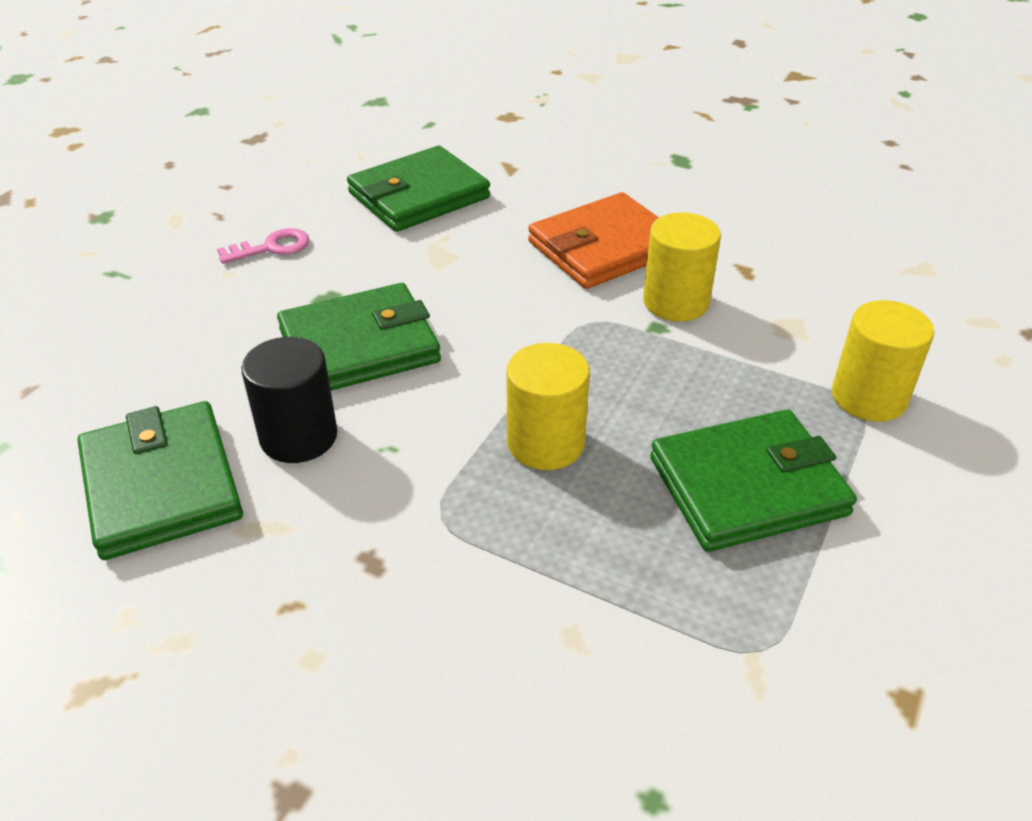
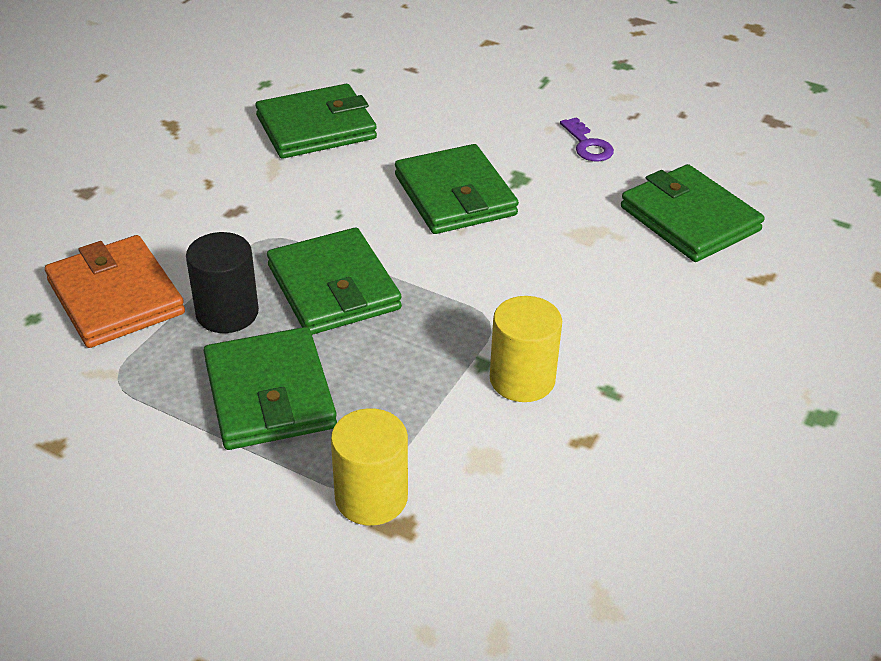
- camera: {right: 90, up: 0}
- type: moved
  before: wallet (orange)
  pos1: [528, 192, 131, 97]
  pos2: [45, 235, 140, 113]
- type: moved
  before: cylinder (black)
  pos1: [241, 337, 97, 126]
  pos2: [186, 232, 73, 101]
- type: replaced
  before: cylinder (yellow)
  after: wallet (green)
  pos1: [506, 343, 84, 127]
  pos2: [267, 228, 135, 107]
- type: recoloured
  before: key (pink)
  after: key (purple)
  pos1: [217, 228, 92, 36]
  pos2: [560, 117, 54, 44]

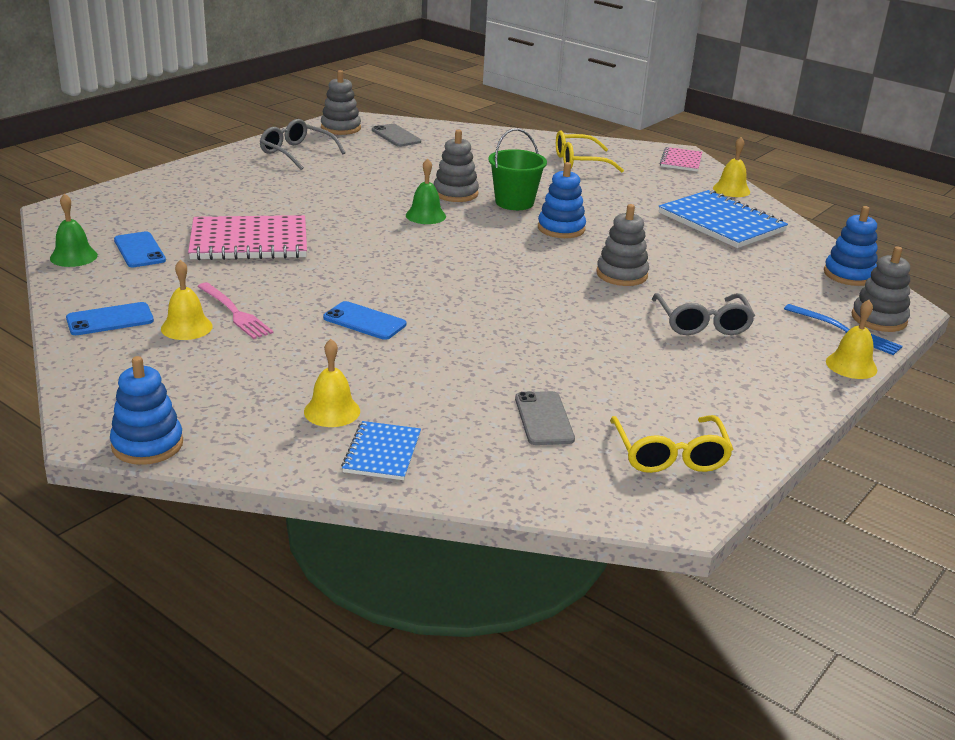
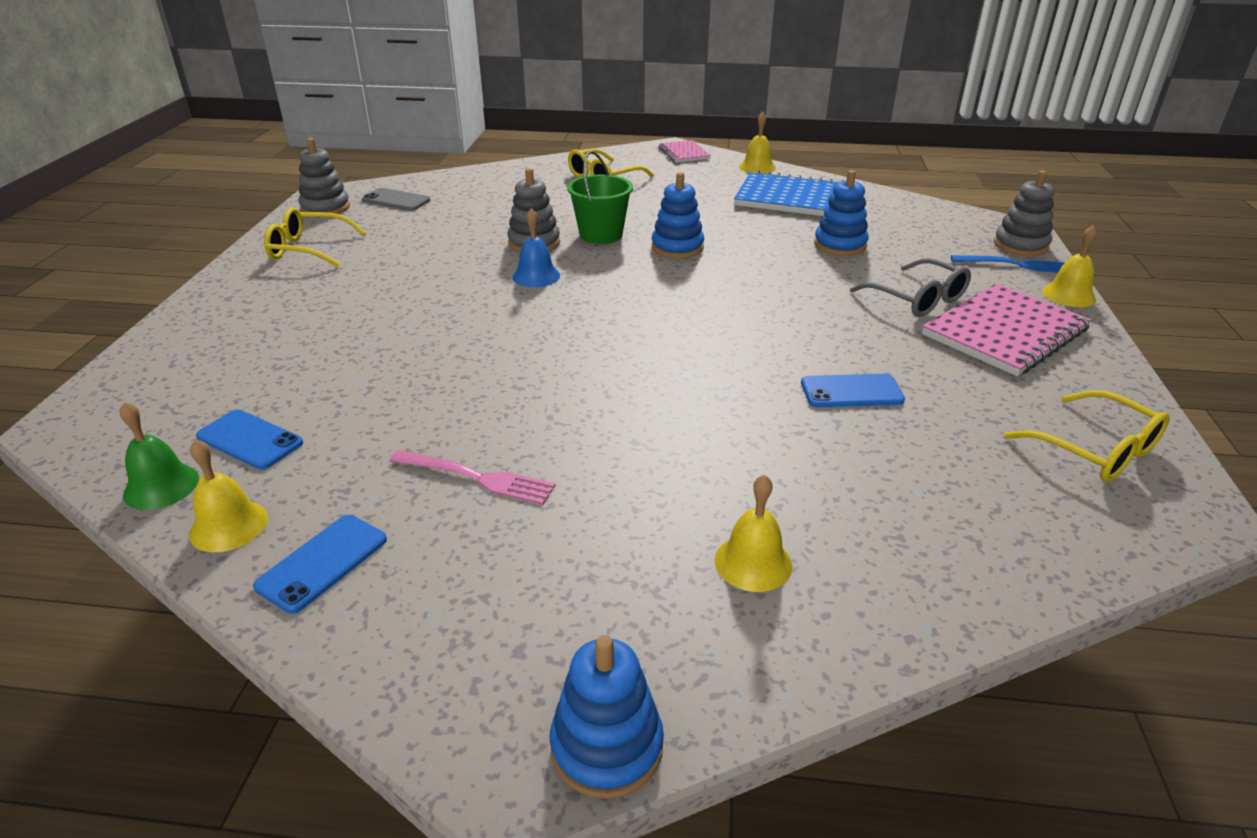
- camera: {right: -30, up: 5}
- type: moved
  before: bell (yellow)
  pos1: [161, 260, 52, 80]
  pos2: [189, 439, 79, 113]
- type: recoloured
  before: glasses (grey)
  after: glasses (yellow)
  pos1: [260, 119, 86, 51]
  pos2: [264, 208, 103, 59]
- type: recoloured
  before: bell (green)
  after: bell (blue)
  pos1: [406, 158, 40, 66]
  pos2: [512, 208, 48, 79]
- type: moved
  before: phone (blue)
  pos1: [323, 301, 83, 39]
  pos2: [801, 374, 104, 33]
- type: moved
  before: stacking toy (blue)
  pos1: [824, 206, 54, 80]
  pos2: [814, 170, 55, 86]
- type: moved
  before: notebook (pink)
  pos1: [188, 215, 119, 45]
  pos2: [922, 284, 169, 92]
- type: removed
  before: notebook (blue)
  pos1: [341, 421, 80, 59]
- type: removed
  before: phone (grey)
  pos1: [515, 391, 60, 54]
- type: removed
  before: stacking toy (grey)
  pos1: [596, 204, 53, 82]

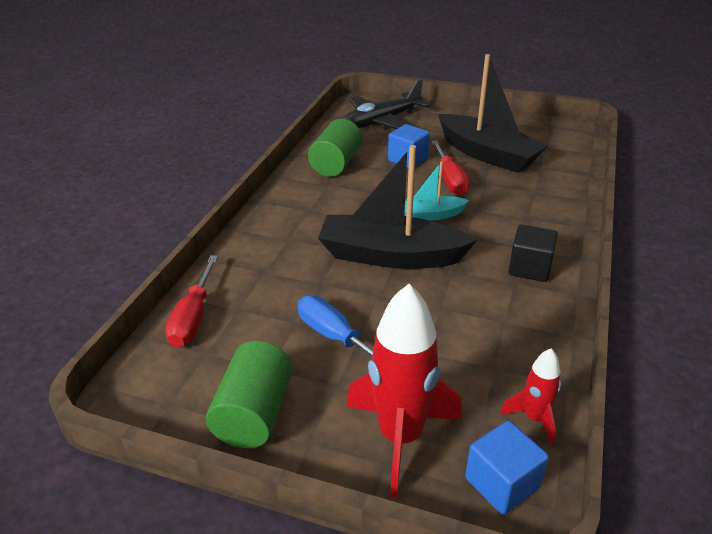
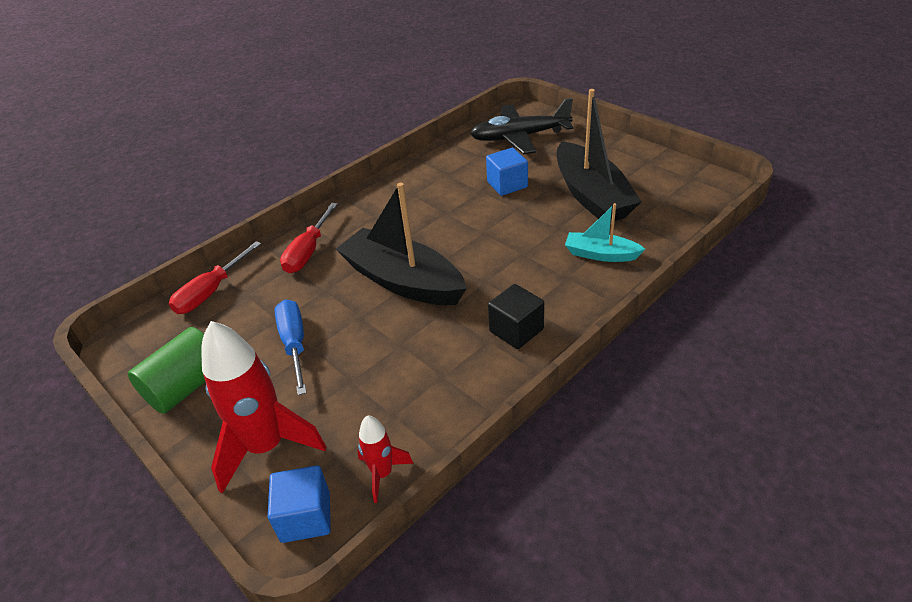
- camera: {right: 30, up: 5}
- type: moved
  before: screwdriver (red)
  pos1: [432, 141, 38, 54]
  pos2: [280, 203, 57, 70]
- type: moved
  before: boat (turquoise)
  pos1: [404, 162, 65, 59]
  pos2: [565, 203, 80, 59]
- type: removed
  before: cylinder (green)
  pos1: [308, 119, 54, 58]

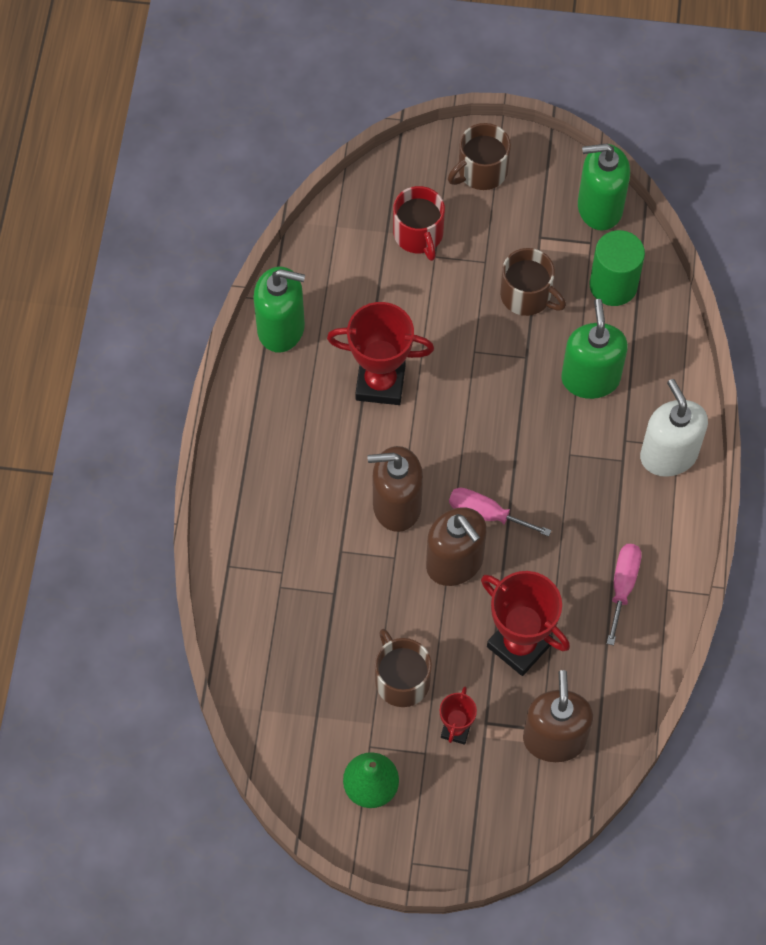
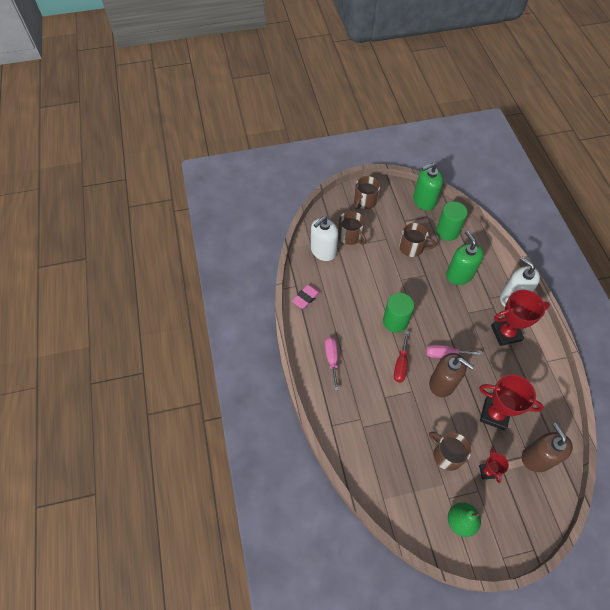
- camera: {right: -20, up: -5}
- type: replaced
  before: soap dispenser (green)
  after: eraser (pink)
  pos1: [253, 267, 52, 85]
  pos2: [292, 284, 29, 25]
- type: added
  after: soap dispenser (white)
  pos2: [311, 216, 27, 45]
- type: moved
  before: screwdriver (pink)
  pos1: [607, 544, 34, 101]
  pos2: [325, 337, 14, 53]
- type: recoloured
  before: mug (red)
  after: mug (brown)
  pos1: [393, 186, 52, 75]
  pos2: [338, 211, 28, 34]
- type: added
  after: cylinder (green)
  pos2: [383, 293, 31, 40]
- type: replaced
  before: soap dispenser (brown)
  after: screwdriver (red)
  pos1: [367, 446, 56, 86]
  pos2: [394, 331, 15, 51]
- type: moved
  before: trophy (red)
  pos1: [327, 302, 107, 103]
  pos2: [491, 290, 59, 56]

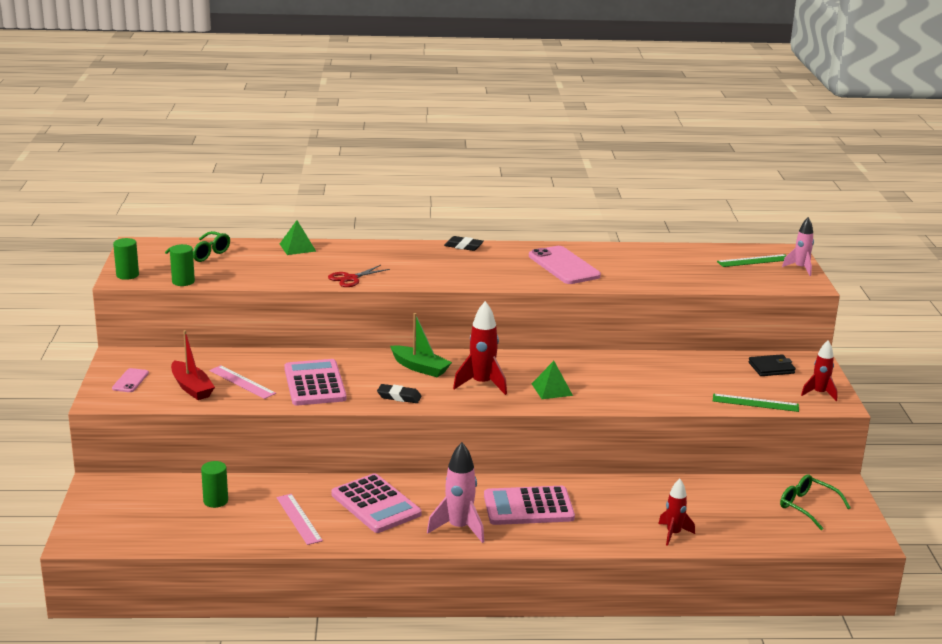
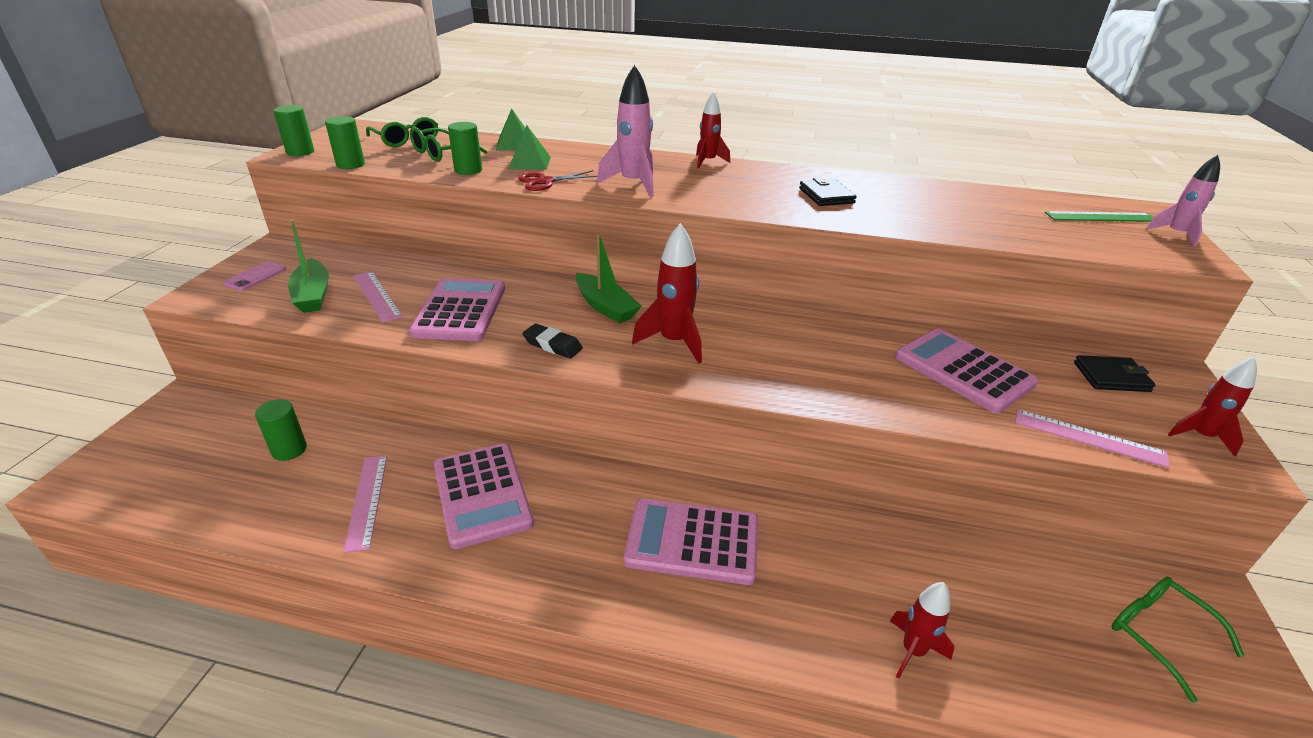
- camera: {right: 15, up: 10}
- type: recoloured
  before: boat (red)
  after: boat (green)
  pos1: [171, 330, 44, 70]
  pos2: [288, 219, 41, 94]
- type: added
  after: glasses (green)
  pos2: [410, 127, 78, 35]
- type: added
  after: cylinder (green)
  pos2: [448, 122, 34, 53]
- type: moved
  before: pyramid (green)
  pos1: [532, 361, 41, 38]
  pos2: [508, 125, 43, 45]
- type: moved
  before: rocket (pink)
  pos1: [427, 442, 57, 101]
  pos2: [597, 65, 57, 132]
- type: replaced
  before: eraser (black)
  after: rocket (red)
  pos1: [444, 236, 40, 15]
  pos2: [696, 92, 34, 77]
- type: replaced
  before: phone (pink)
  after: wallet (black)
  pos1: [529, 246, 72, 38]
  pos2: [799, 177, 58, 29]
- type: added
  after: calculator (pink)
  pos2: [895, 329, 143, 84]
- type: recoloured
  before: ruler (green)
  after: ruler (pink)
  pos1: [713, 394, 86, 18]
  pos2: [1015, 409, 155, 59]

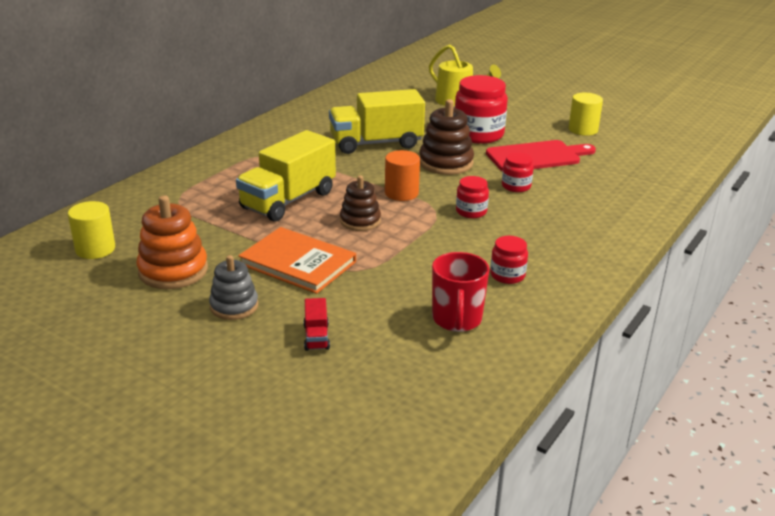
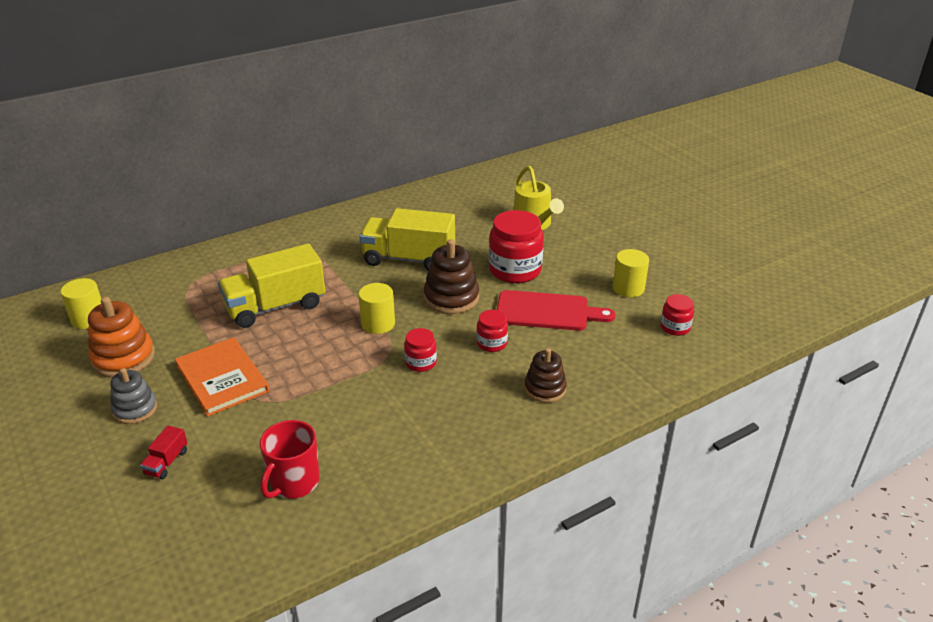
- camera: {right: 25, up: 5}
- type: recoloured
  before: cylinder (orange)
  after: cylinder (yellow)
  pos1: [385, 150, 35, 51]
  pos2: [358, 283, 37, 51]
- type: moved
  before: stacking toy (brown)
  pos1: [340, 175, 41, 56]
  pos2: [524, 348, 43, 55]
- type: moved
  before: jar (red)
  pos1: [490, 236, 38, 48]
  pos2: [660, 294, 34, 42]

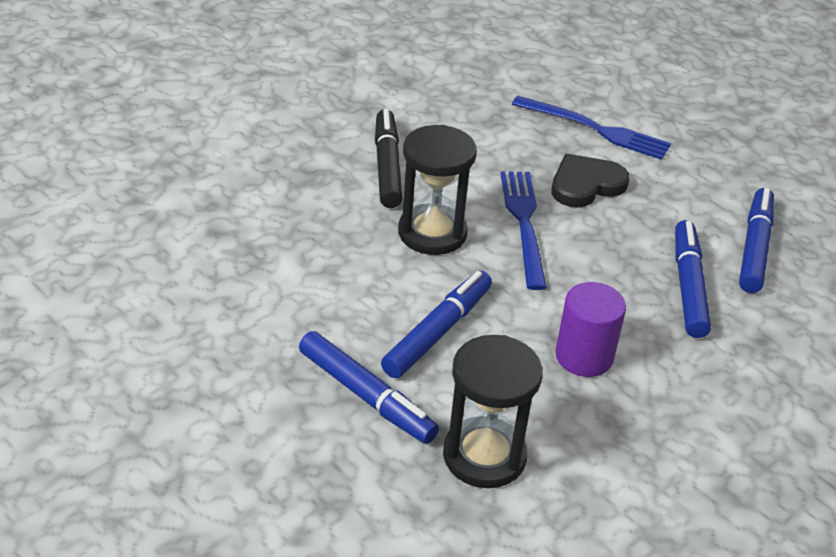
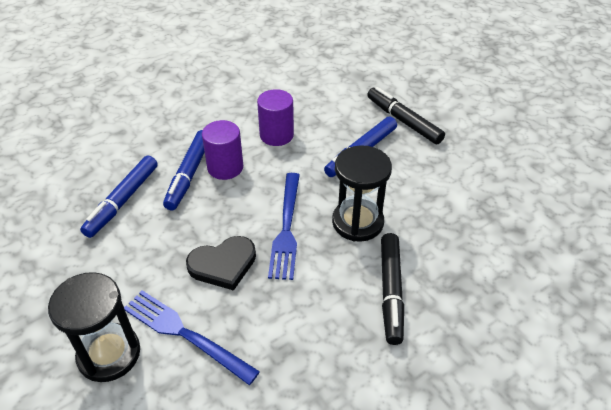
- camera: {right: -170, up: 5}
- type: moved
  before: hourglass (black)
  pos1: [443, 335, 100, 153]
  pos2: [48, 272, 92, 110]
- type: added
  after: cylinder (purple)
  pos2: [202, 120, 41, 60]
- type: recoloured
  before: marker (blue)
  after: marker (black)
  pos1: [299, 331, 140, 113]
  pos2: [367, 87, 78, 57]

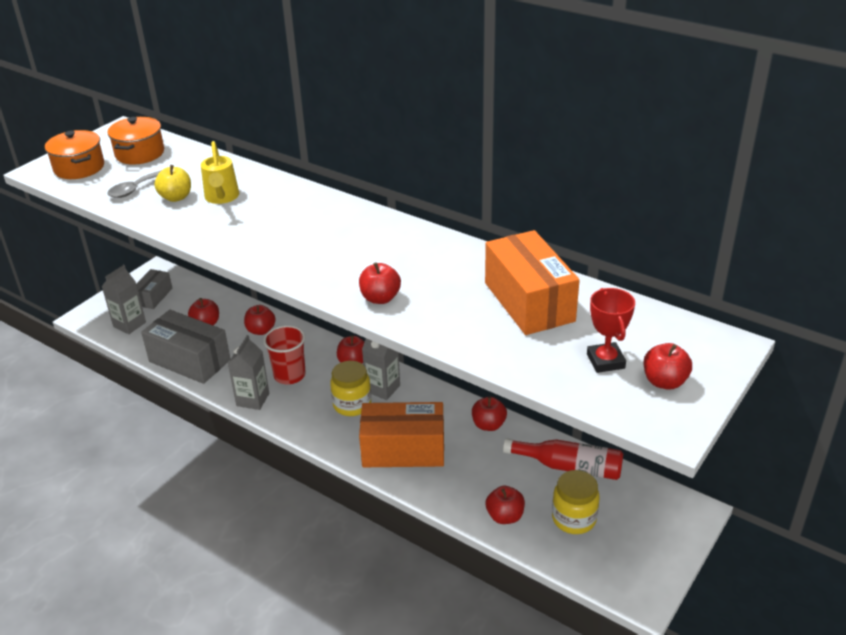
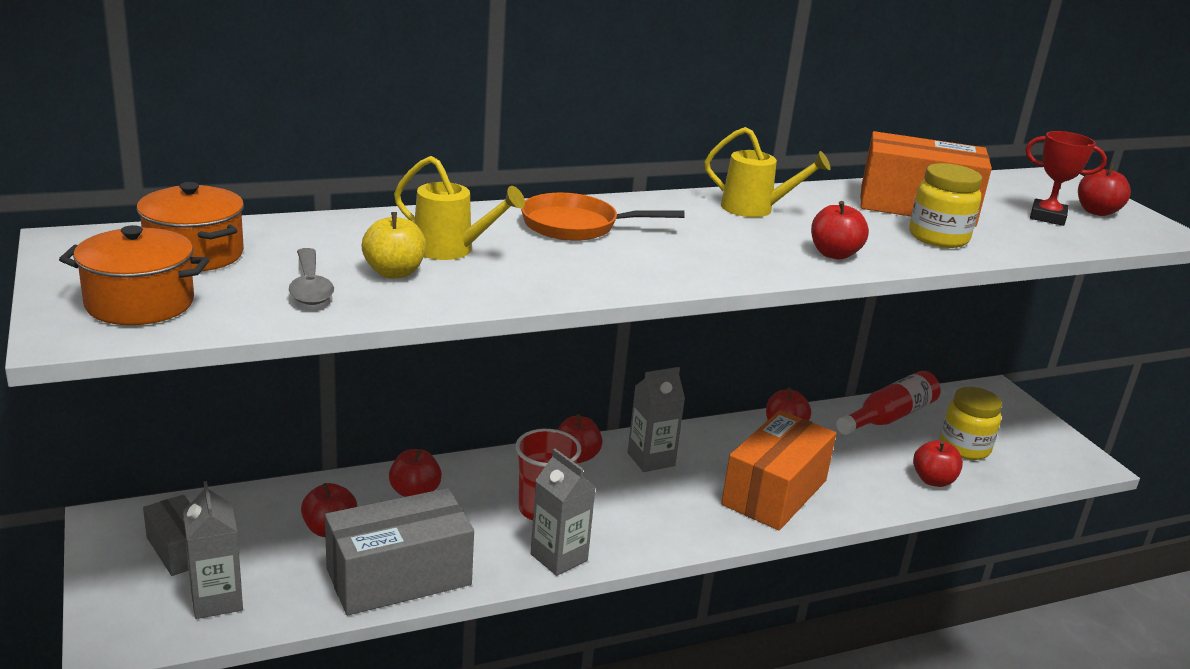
- camera: {right: -60, up: -10}
- type: added
  after: pan (orange)
  pos2: [521, 193, 164, 48]
- type: added
  after: watering can (yellow)
  pos2: [704, 127, 127, 90]
- type: moved
  before: jar (yellow)
  pos1: [330, 361, 41, 55]
  pos2: [909, 163, 73, 85]

